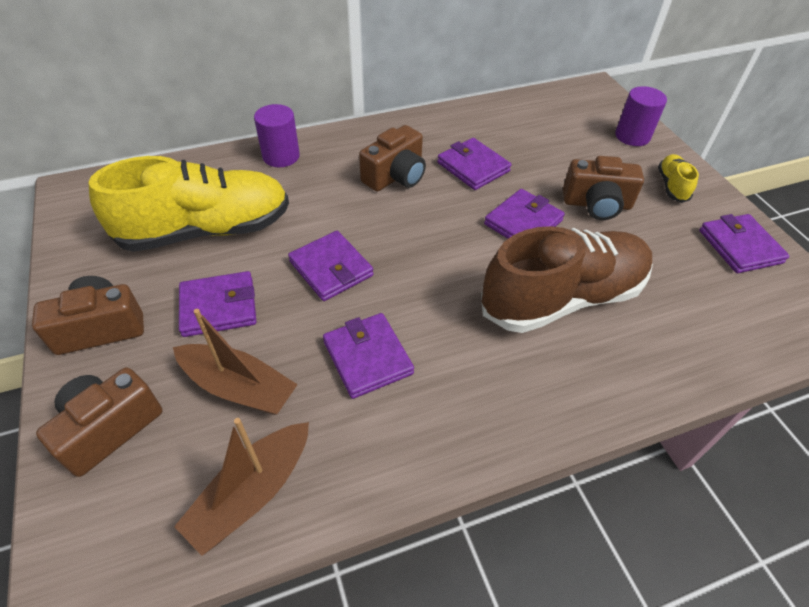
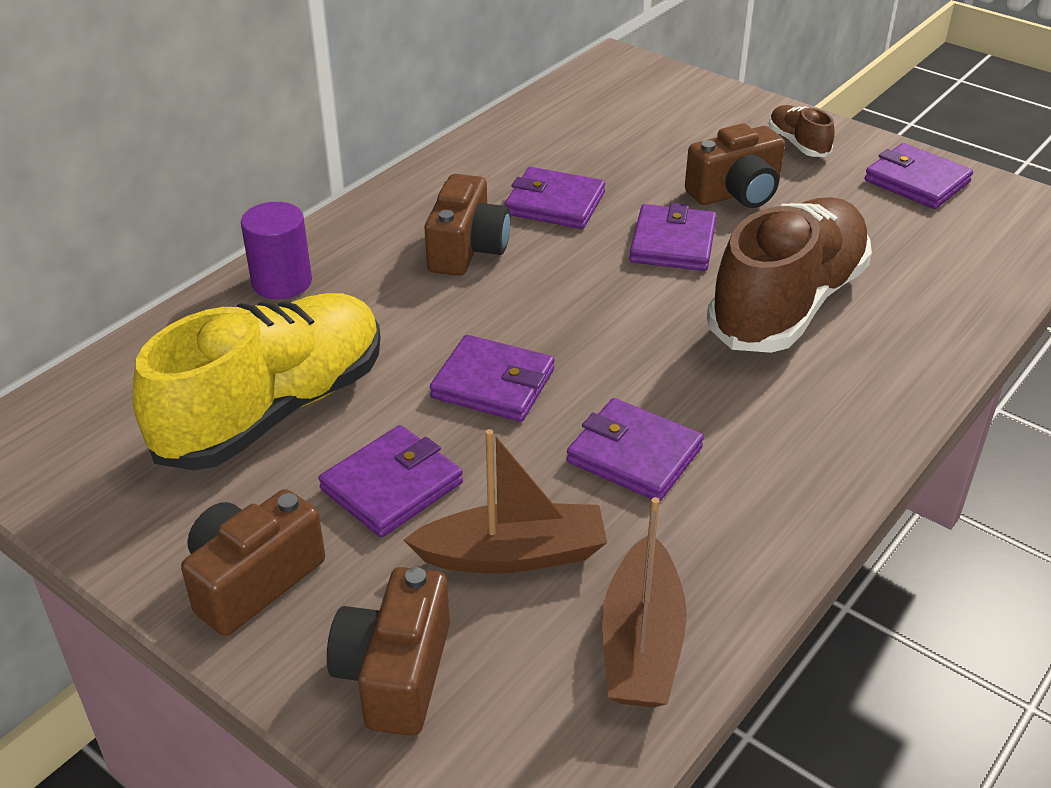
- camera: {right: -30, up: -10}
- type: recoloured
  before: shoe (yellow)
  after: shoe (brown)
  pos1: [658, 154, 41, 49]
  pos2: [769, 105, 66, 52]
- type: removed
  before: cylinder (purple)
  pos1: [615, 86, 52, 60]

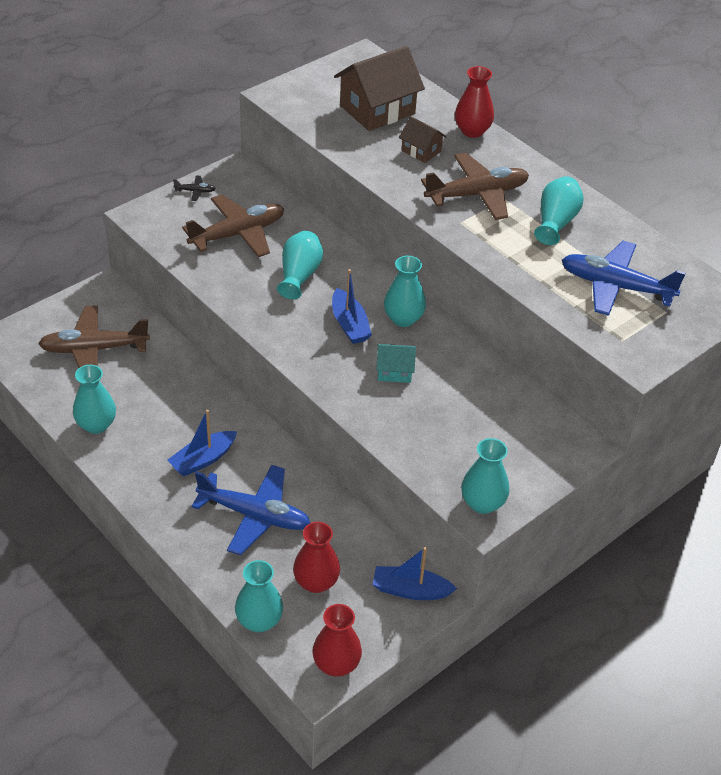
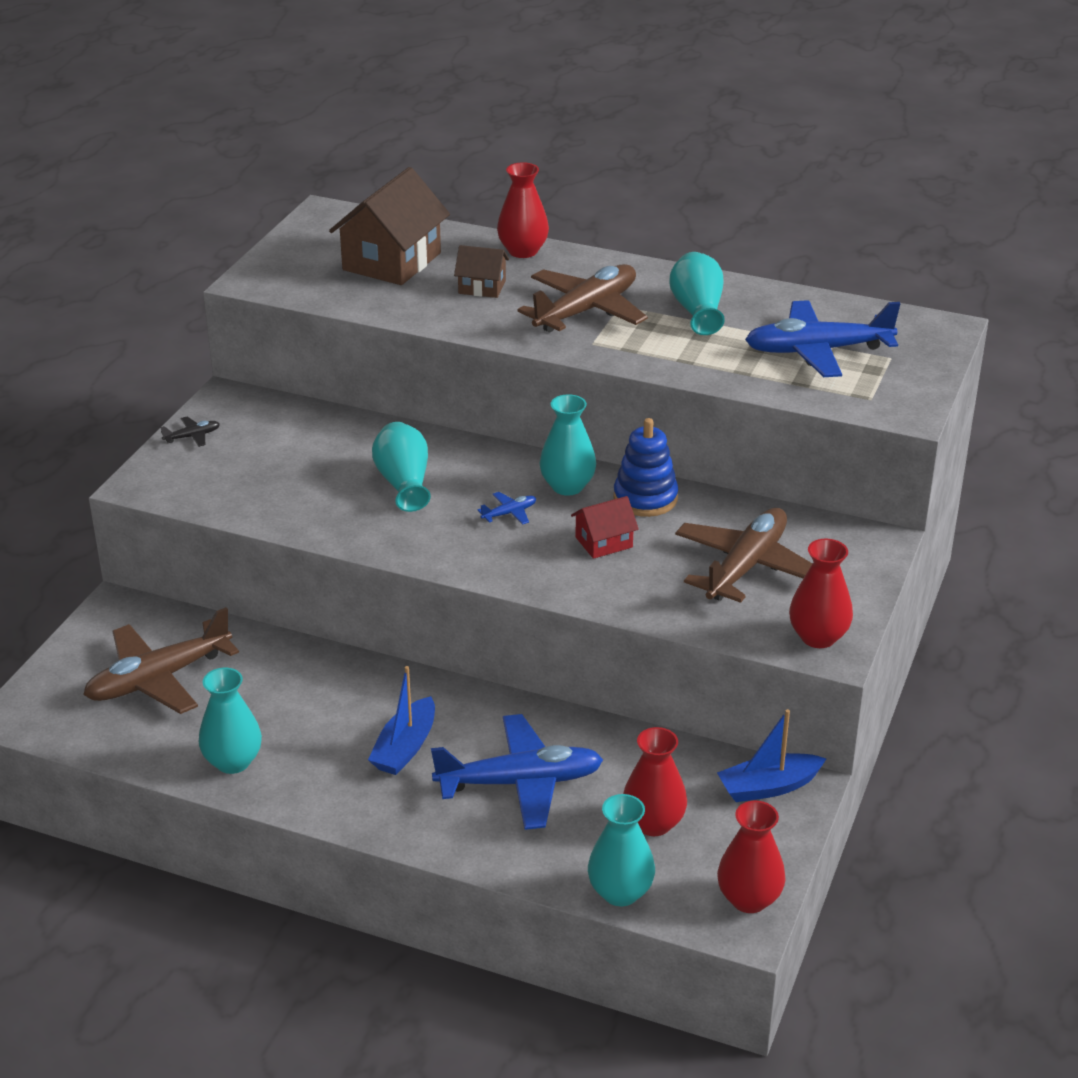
- camera: {right: -25, up: -10}
- type: replaced
  before: boat (blue)
  after: plane (blue)
  pos1: [332, 269, 40, 75]
  pos2: [477, 492, 59, 33]
- type: recoloured
  before: house (turquoise)
  after: house (red)
  pos1: [376, 344, 40, 39]
  pos2: [571, 496, 68, 63]
- type: added
  after: stacking toy (blue)
  pos2: [614, 418, 64, 99]
- type: moved
  before: plane (brown)
  pos1: [182, 194, 102, 63]
  pos2: [675, 508, 137, 95]
- type: recoloured
  before: vase (turquoise)
  after: vase (red)
  pos1: [461, 438, 48, 76]
  pos2: [789, 539, 64, 109]

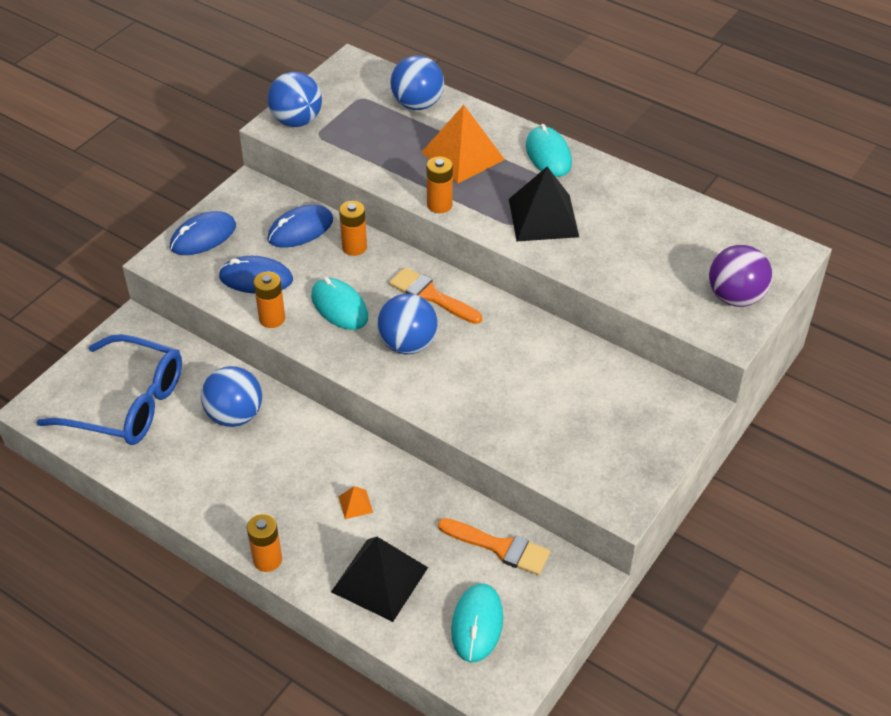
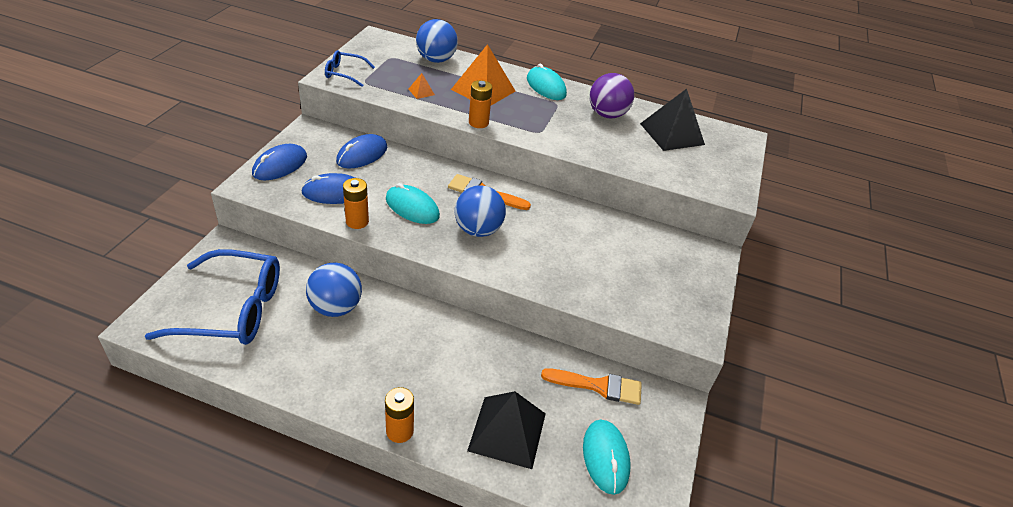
- camera: {right: -20, up: -5}
- type: replaced
  before: ball (blue)
  after: glasses (blue)
  pos1: [267, 72, 55, 55]
  pos2: [325, 50, 50, 37]
- type: moved
  before: pyramid (orange)
  pos1: [338, 486, 35, 33]
  pos2: [409, 73, 26, 26]
- type: moved
  before: ball (purple)
  pos1: [709, 245, 63, 62]
  pos2: [590, 73, 44, 45]
- type: moved
  before: pyramid (black)
  pos1: [509, 167, 70, 74]
  pos2: [640, 89, 65, 62]
- type: removed
  before: battery (orange)
  pos1: [339, 201, 28, 55]

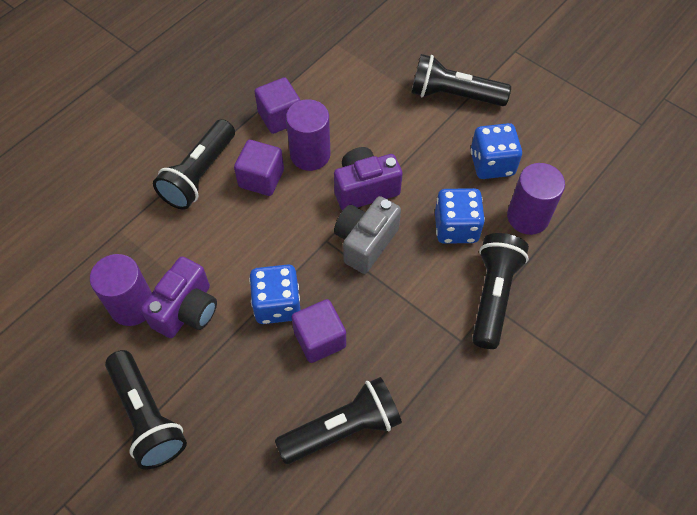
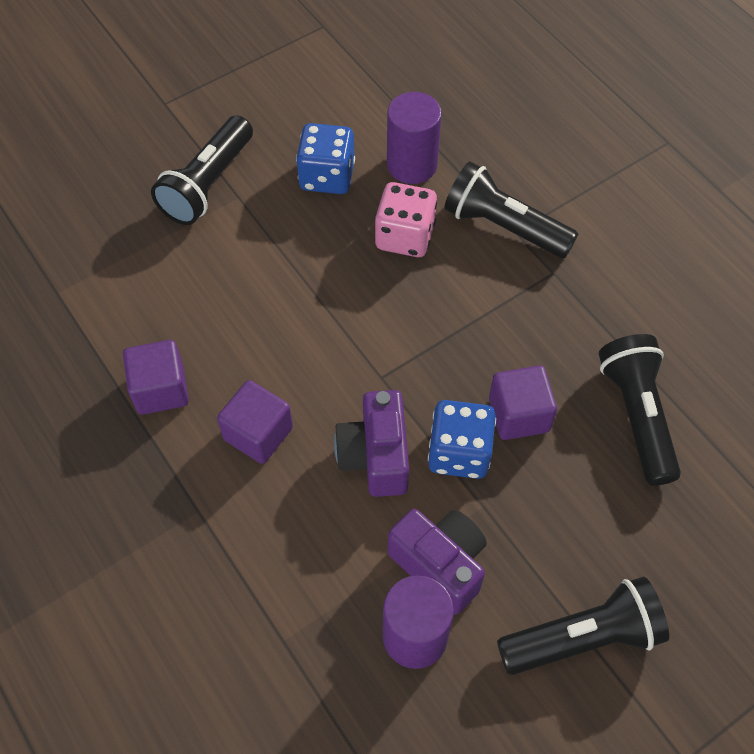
- camera: {right: -75, up: 0}
- type: moved
  before: camera (purple)
  pos1: [334, 147, 69, 63]
  pos2: [334, 390, 75, 107]
- type: recoloured
  before: dice (blue)
  after: dice (pink)
  pos1: [435, 188, 50, 56]
  pos2: [375, 182, 62, 75]
- type: removed
  before: flashlight (black)
  pos1: [153, 119, 82, 91]
- type: removed
  before: cylinder (purple)
  pos1: [286, 99, 44, 72]
- type: removed
  before: camera (grey)
  pos1: [334, 196, 67, 78]

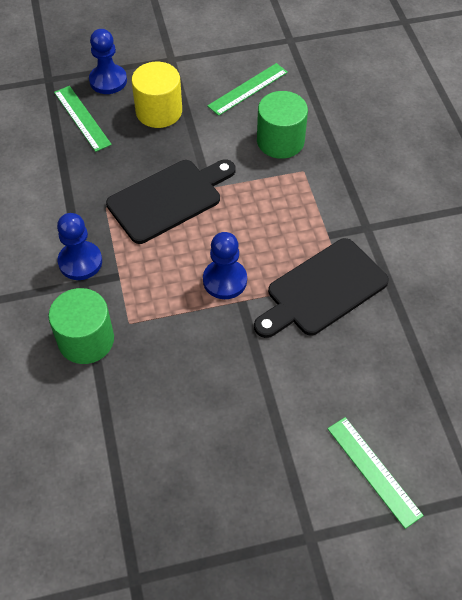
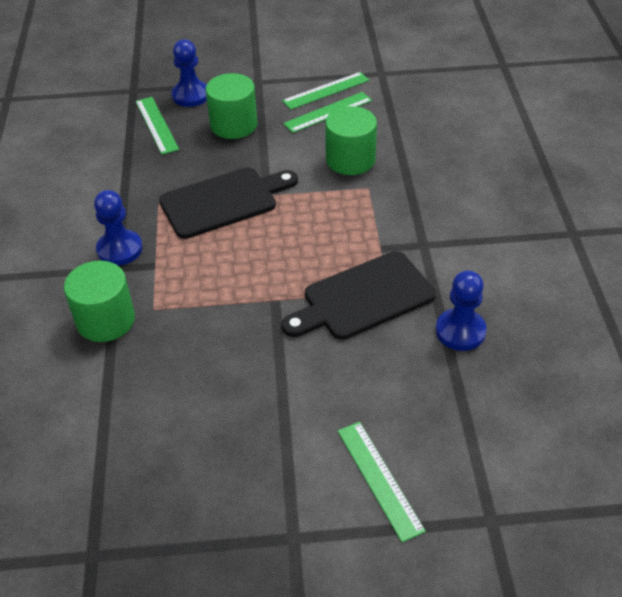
- camera: {right: 10, up: -10}
- type: recoloured
  before: cylinder (yellow)
  after: cylinder (green)
  pos1: [132, 62, 50, 66]
  pos2: [206, 73, 52, 66]
- type: added
  after: ruler (green)
  pos2: [282, 72, 87, 38]
- type: moved
  before: pawn (blue)
  pos1: [203, 232, 44, 67]
  pos2: [436, 270, 51, 81]

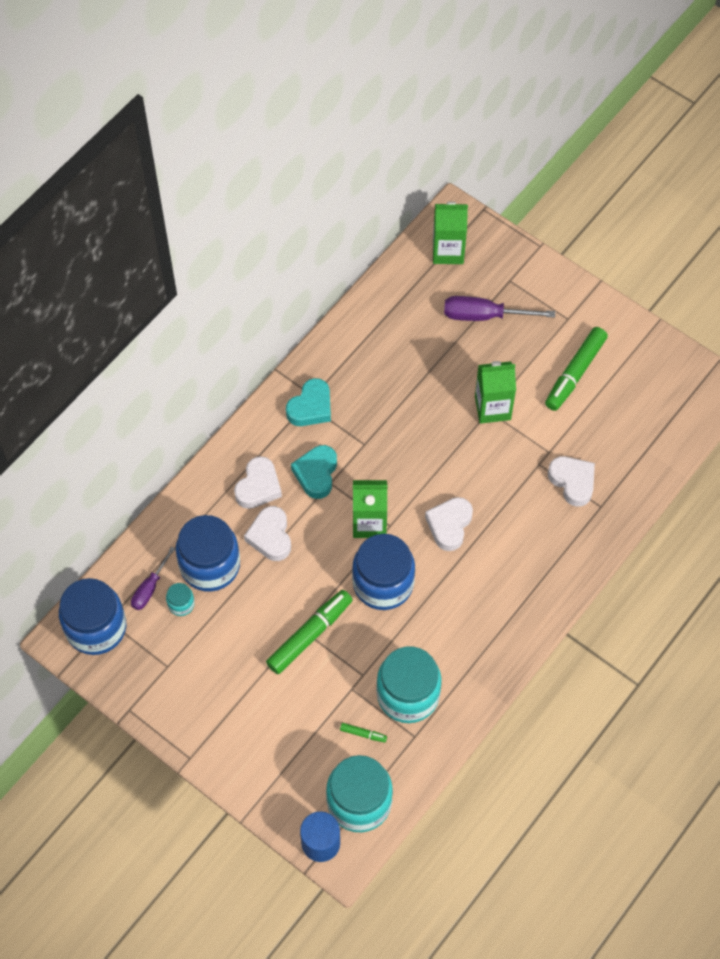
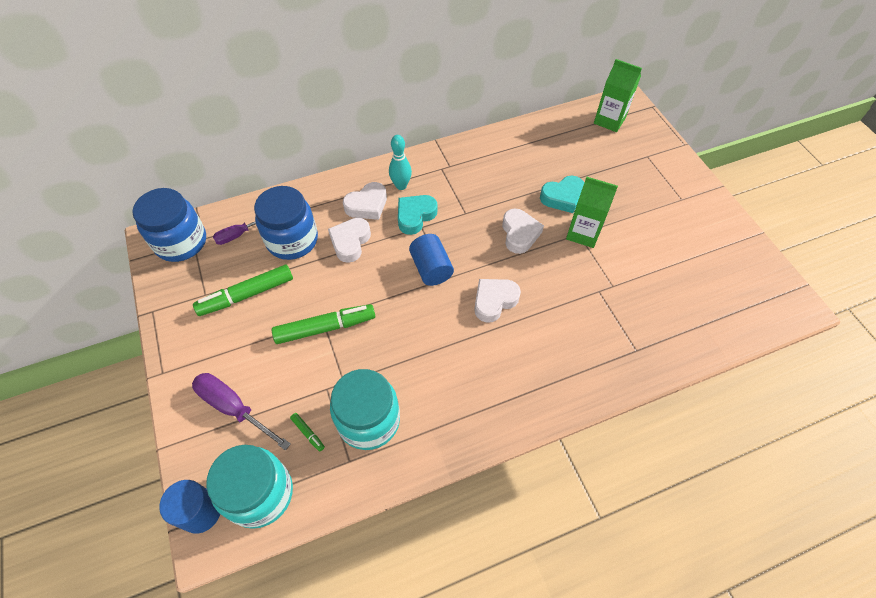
- camera: {right: 30, up: -5}
- type: moved
  before: screwdriver (purple)
  pos1: [444, 296, 111, 25]
  pos2: [192, 373, 99, 78]
- type: moved
  before: marker (green)
  pos1: [545, 327, 63, 84]
  pos2: [193, 264, 100, 52]
- type: added
  after: bowling pin (turquoise)
  pos2: [389, 135, 23, 55]
- type: replaced
  before: carton (green)
  after: cylinder (blue)
  pos1: [353, 480, 34, 58]
  pos2: [409, 234, 45, 52]
- type: moved
  before: heart (white)
  pos1: [548, 456, 47, 51]
  pos2: [502, 208, 42, 46]
- type: moved
  before: heart (turquoise)
  pos1: [286, 378, 45, 48]
  pos2: [540, 176, 44, 37]
- type: removed
  before: jar (turquoise)
  pos1: [166, 583, 29, 33]
- type: removed
  before: jar (blue)
  pos1: [352, 534, 63, 76]

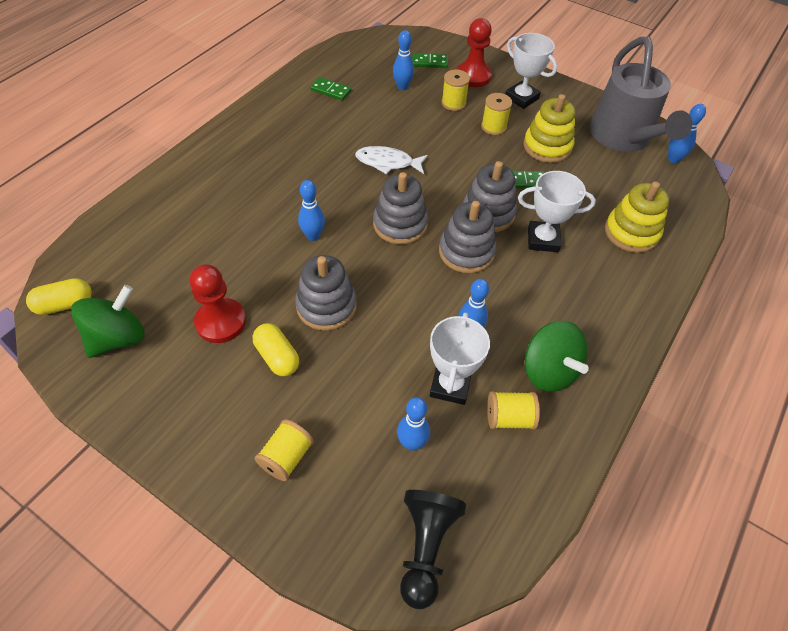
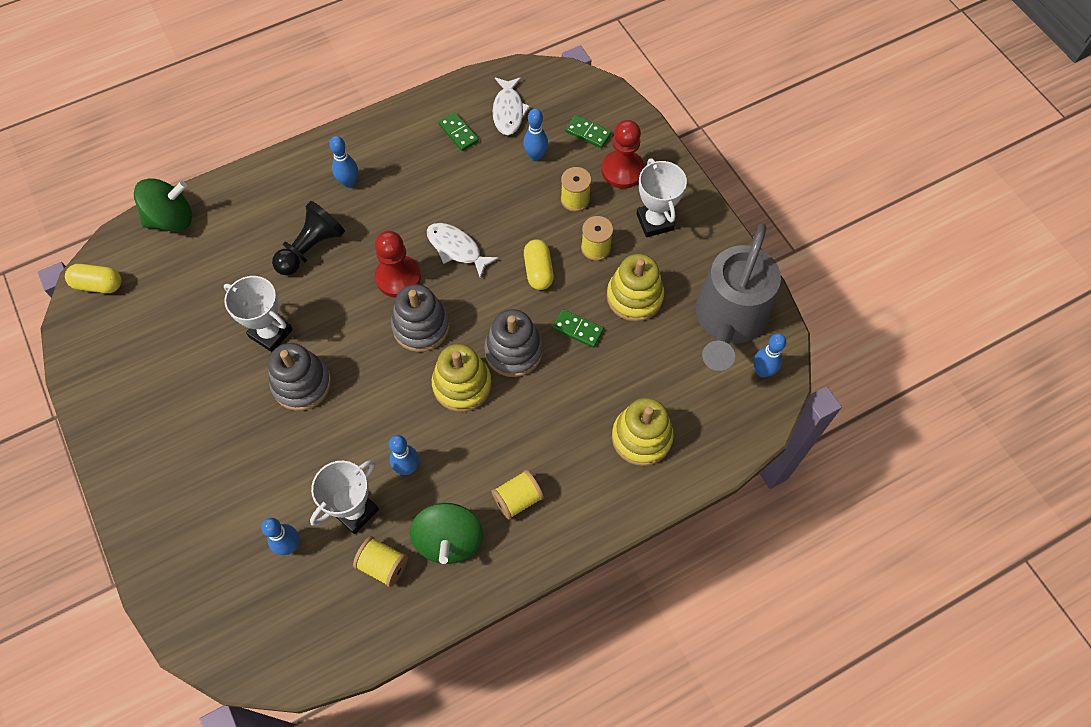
- camera: {right: 30, up: 10}
- type: moved
  before: spinning top (green)
  pos1: [71, 285, 74, 73]
  pos2: [134, 178, 58, 54]
- type: moved
  before: trophy (white)
  pos1: [518, 171, 78, 81]
  pos2: [224, 276, 69, 76]
- type: moved
  before: pawn (black)
  pos1: [400, 490, 66, 119]
  pos2: [272, 201, 73, 75]
- type: moved
  before: bowling pin (blue)
  pos1: [298, 180, 27, 61]
  pos2: [329, 136, 29, 52]
- type: moved
  before: pawn (red)
  pos1: [189, 264, 57, 79]
  pos2: [375, 231, 46, 67]
- type: recoloured
  before: stacking toy (grey)
  after: stacking toy (yellow)
  pos1: [439, 201, 57, 72]
  pos2: [432, 344, 60, 68]
- type: moved
  before: spool (yellow)
  pos1: [255, 420, 59, 61]
  pos2: [491, 470, 53, 50]
- type: added
  after: fish (white)
  pos2: [493, 77, 37, 58]
- type: moved
  before: capsule (yellow)
  pos1: [253, 323, 46, 53]
  pos2: [524, 239, 30, 51]

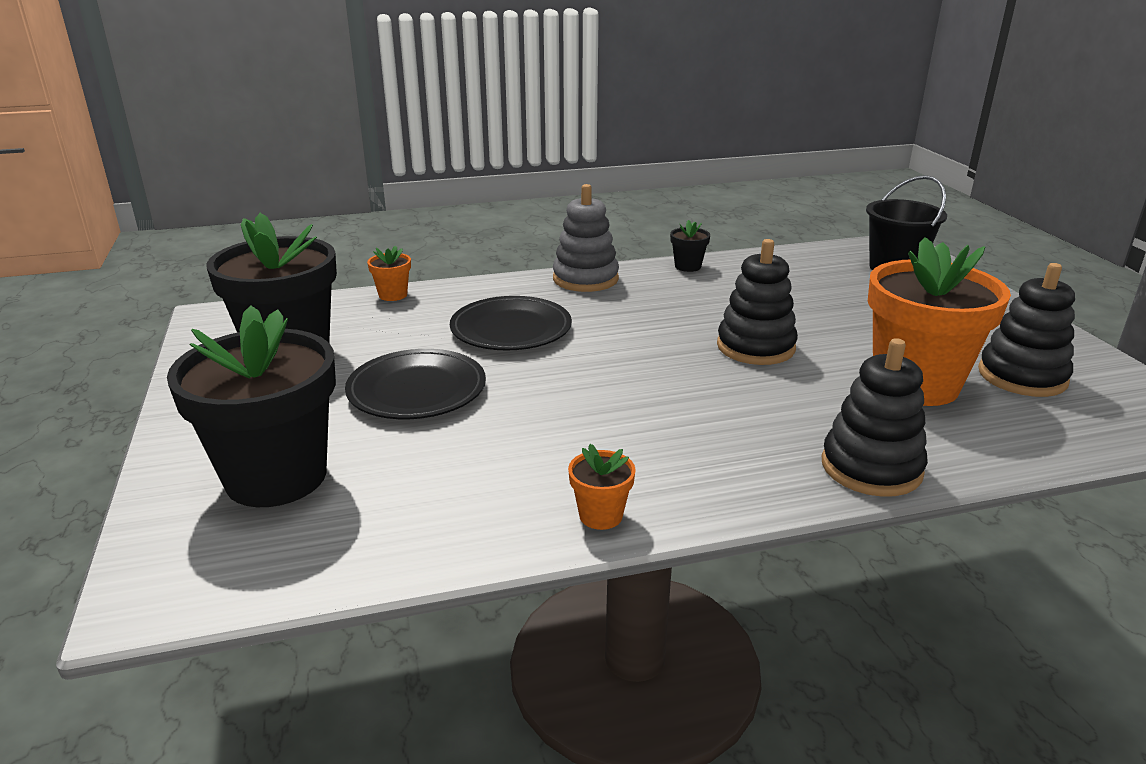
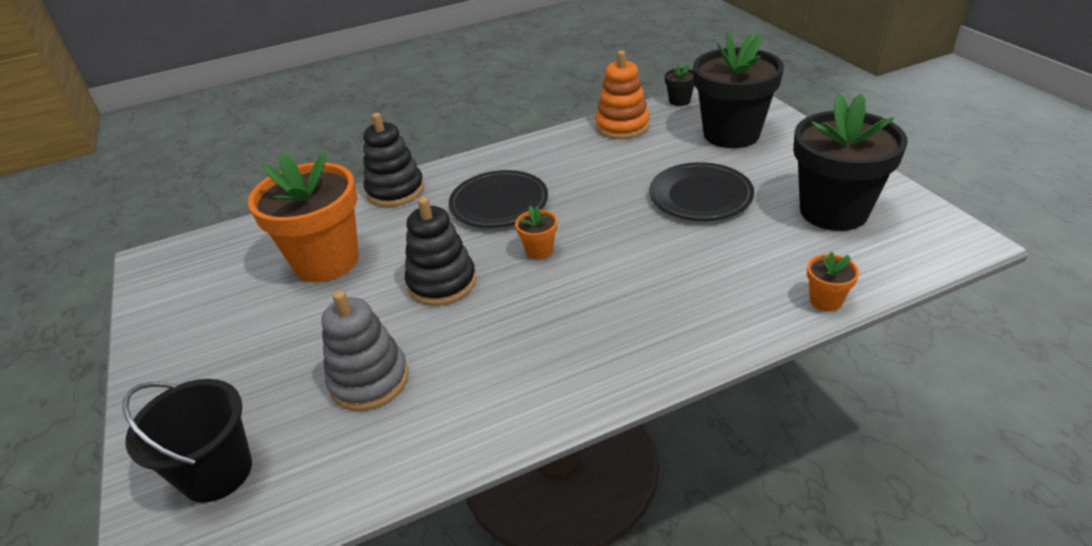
- camera: {right: 175, up: 10}
- type: moved
  before: stacking toy (grey)
  pos1: [553, 184, 66, 108]
  pos2: [321, 290, 88, 121]
- type: moved
  before: plate (black)
  pos1: [450, 296, 122, 54]
  pos2: [449, 170, 99, 58]
- type: moved
  before: flower pot (orange)
  pos1: [568, 444, 68, 86]
  pos2: [515, 206, 42, 54]
- type: added
  after: stacking toy (orange)
  pos2: [595, 50, 55, 89]
- type: moved
  before: flower pot (black)
  pos1: [670, 220, 40, 52]
  pos2: [665, 63, 29, 43]
- type: removed
  before: stacking toy (black)
  pos1: [978, 263, 97, 134]

